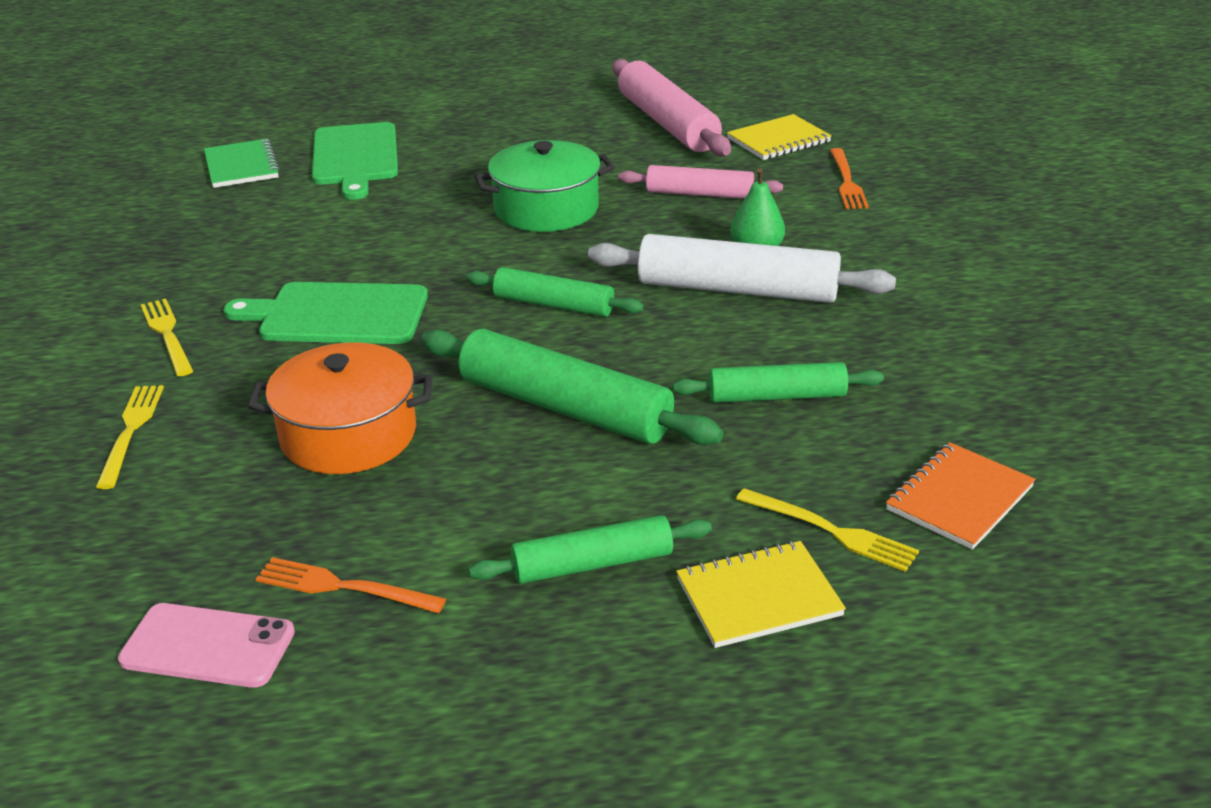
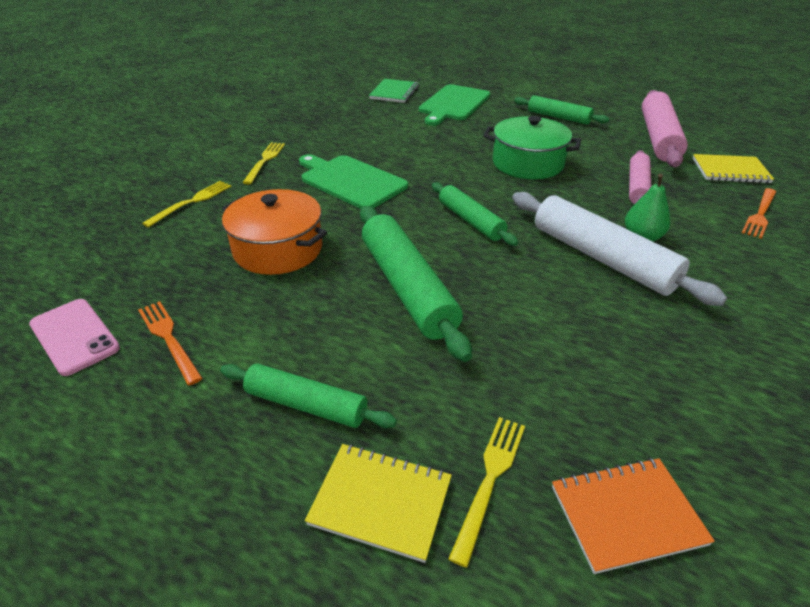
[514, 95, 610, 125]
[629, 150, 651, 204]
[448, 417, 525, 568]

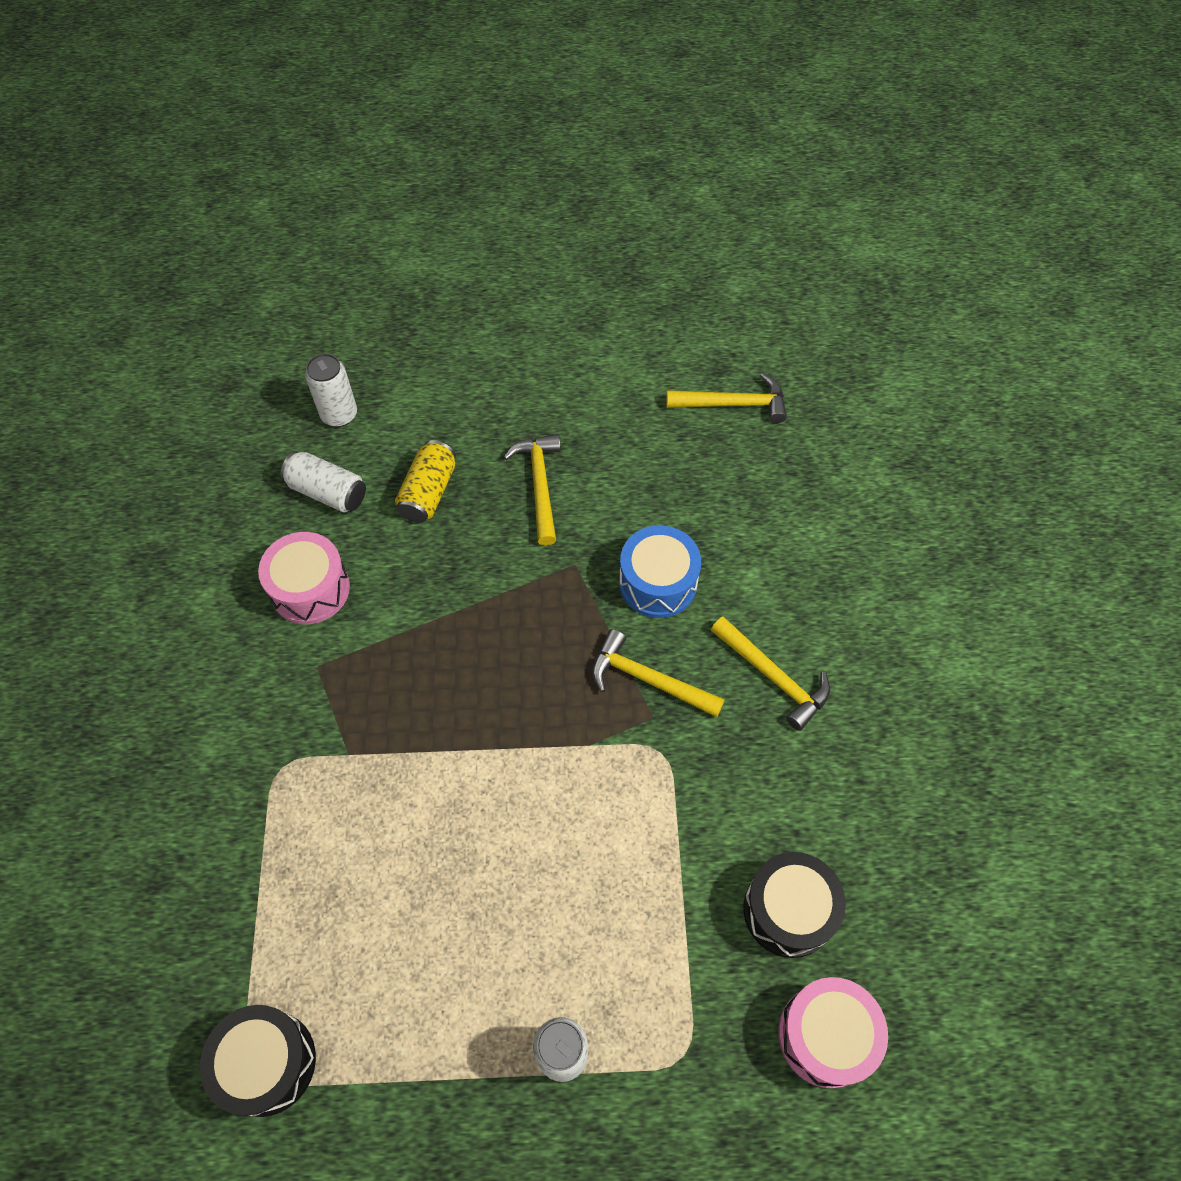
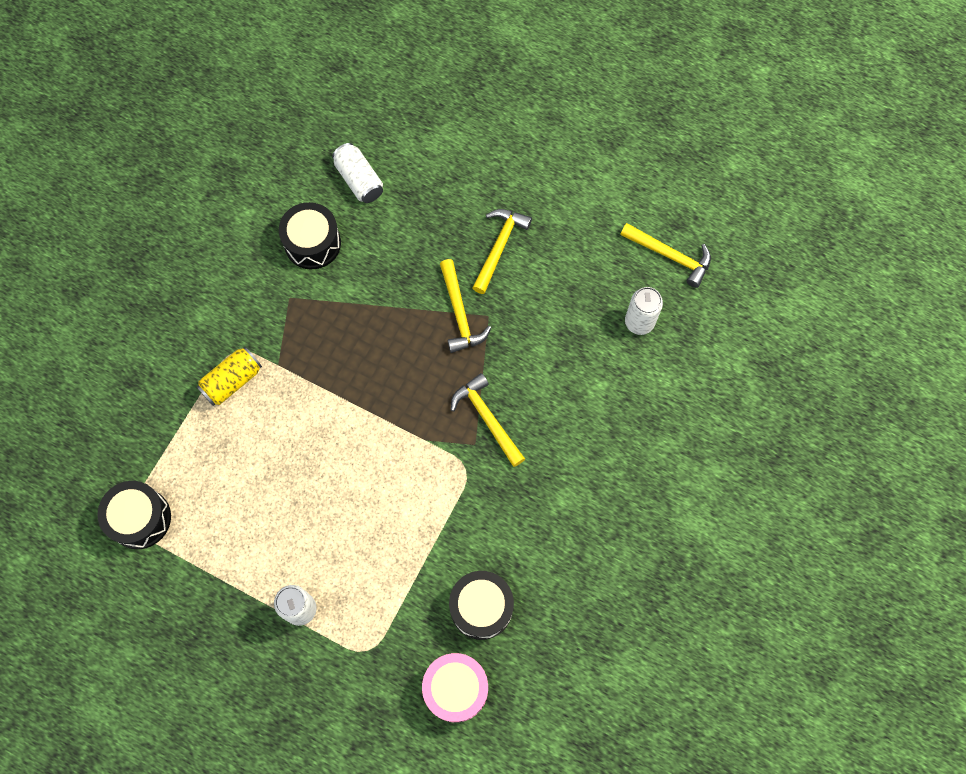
[619, 525, 701, 618] (first image)
[625, 287, 663, 335]
[197, 347, 262, 406]
[440, 259, 491, 353]
[279, 202, 341, 270]

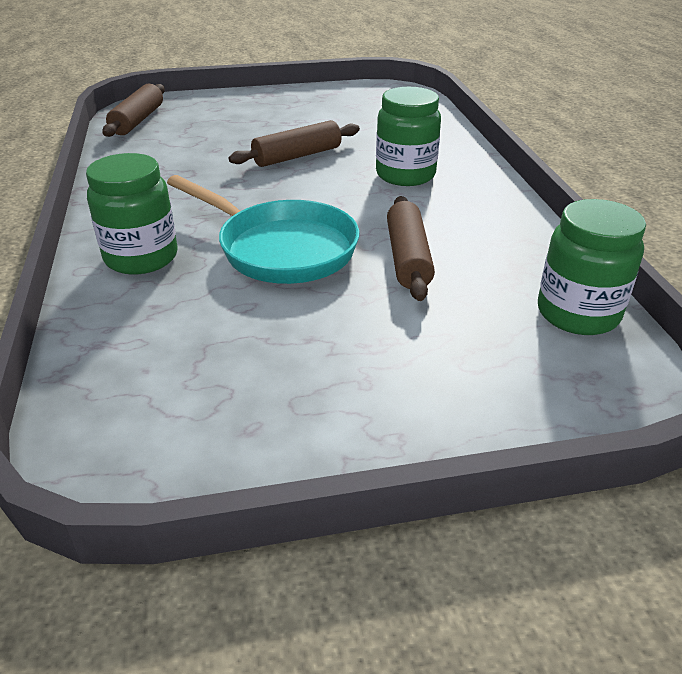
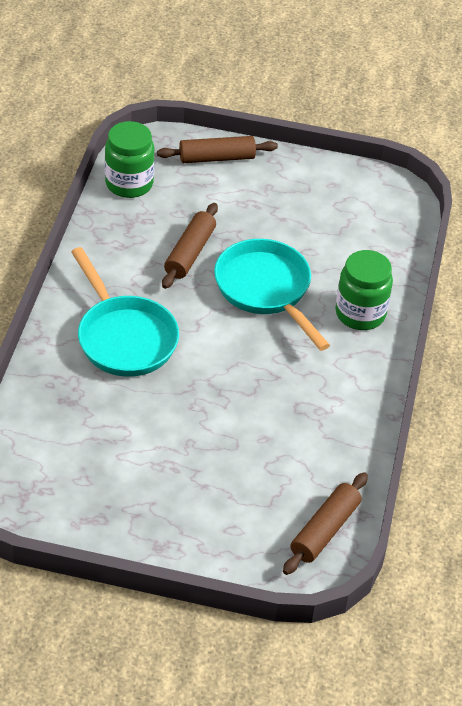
[157, 136, 278, 163]
[71, 247, 179, 377]

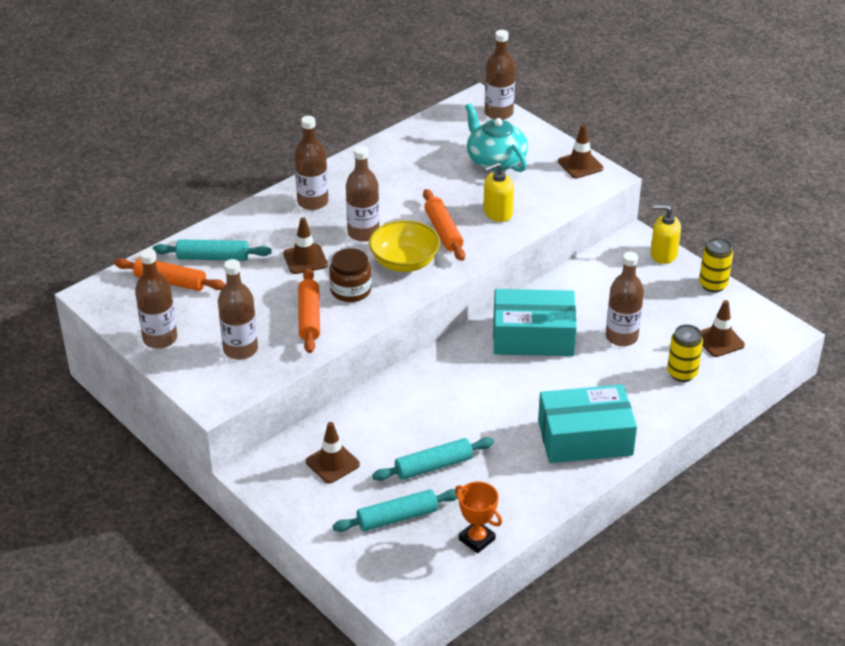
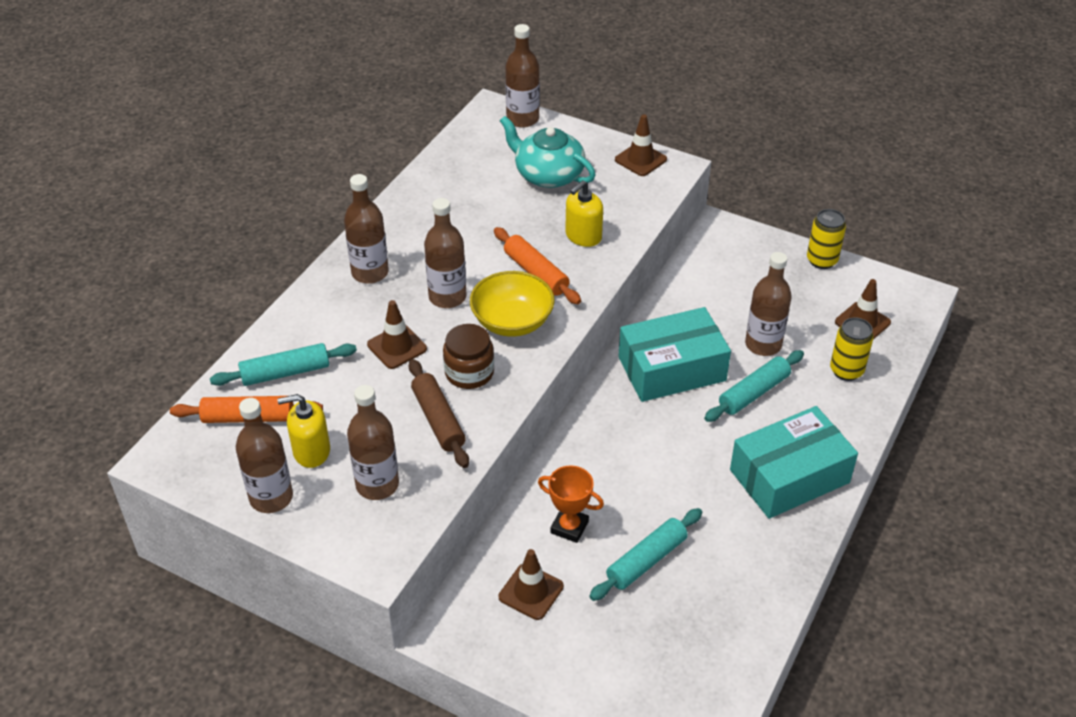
[704, 350, 804, 422]
[538, 465, 604, 543]
[277, 394, 330, 468]
[409, 359, 469, 468]

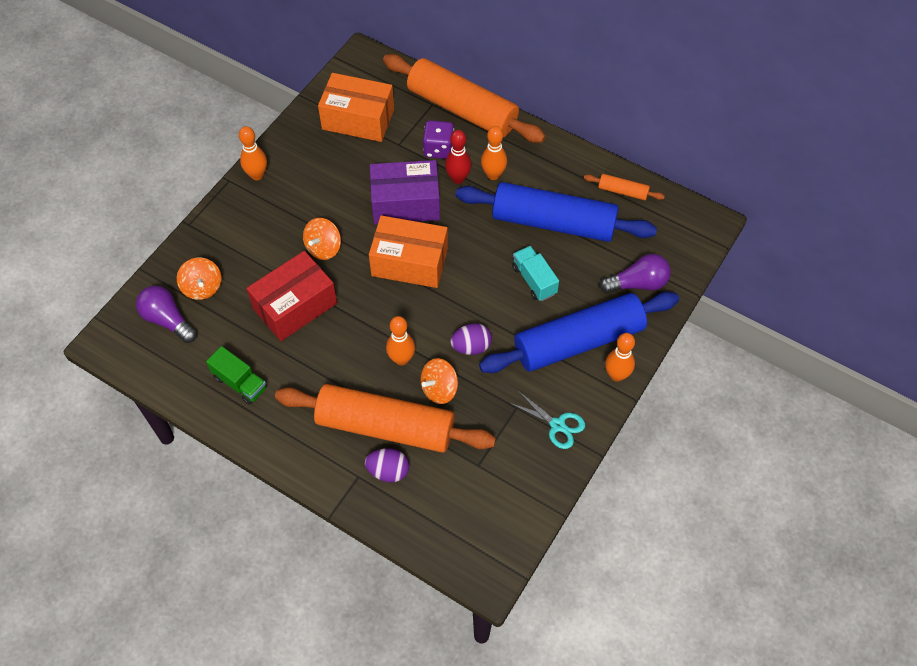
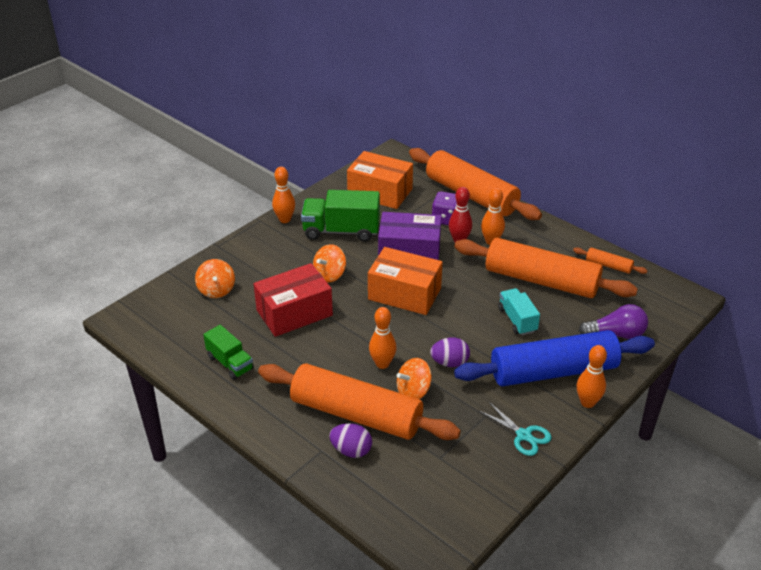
[136, 286, 197, 343] (first image)
[301, 190, 380, 242]
[454, 238, 638, 298]

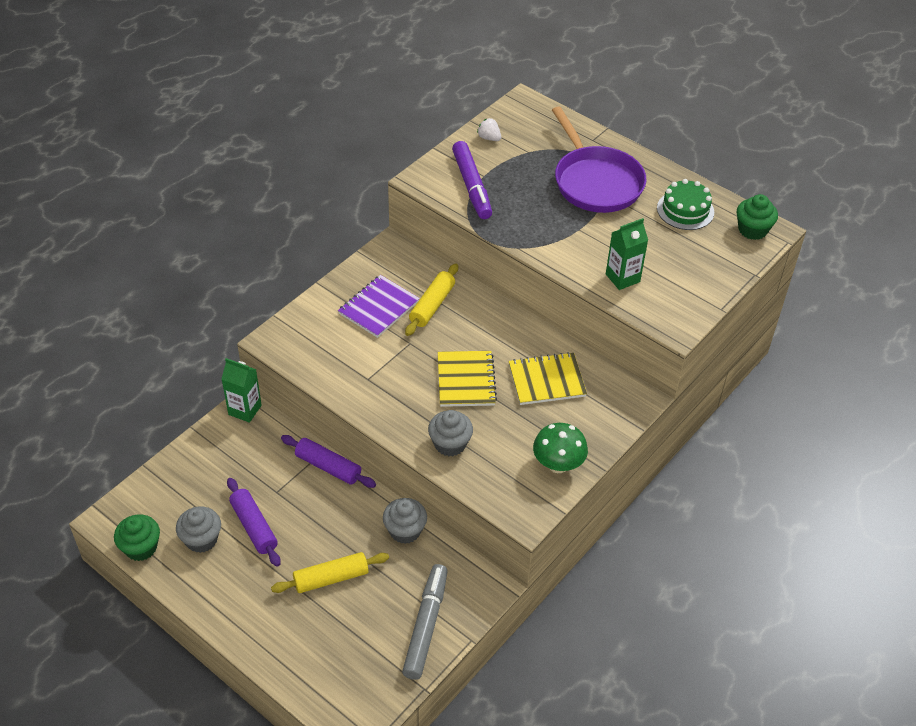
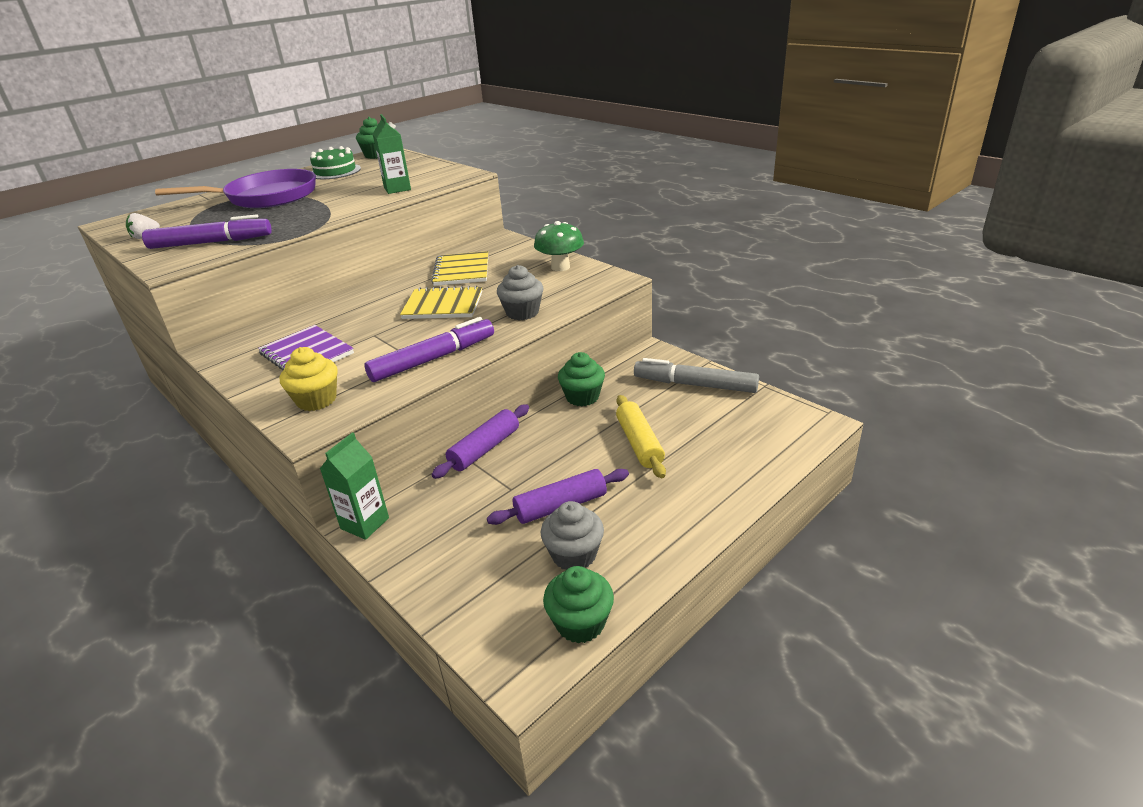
[405, 264, 458, 336] (first image)
[280, 347, 338, 411]
[365, 317, 494, 382]
[558, 352, 605, 407]

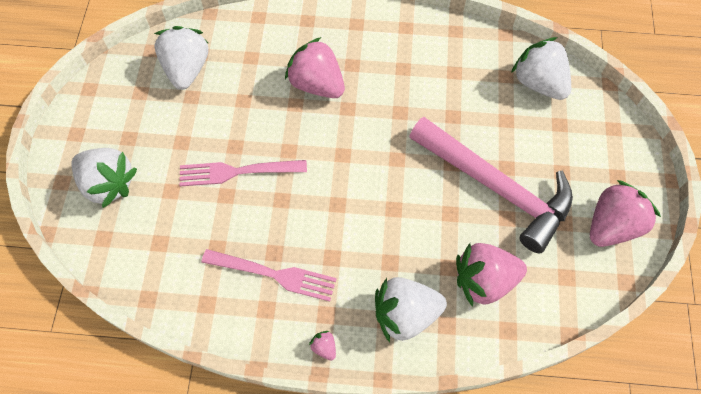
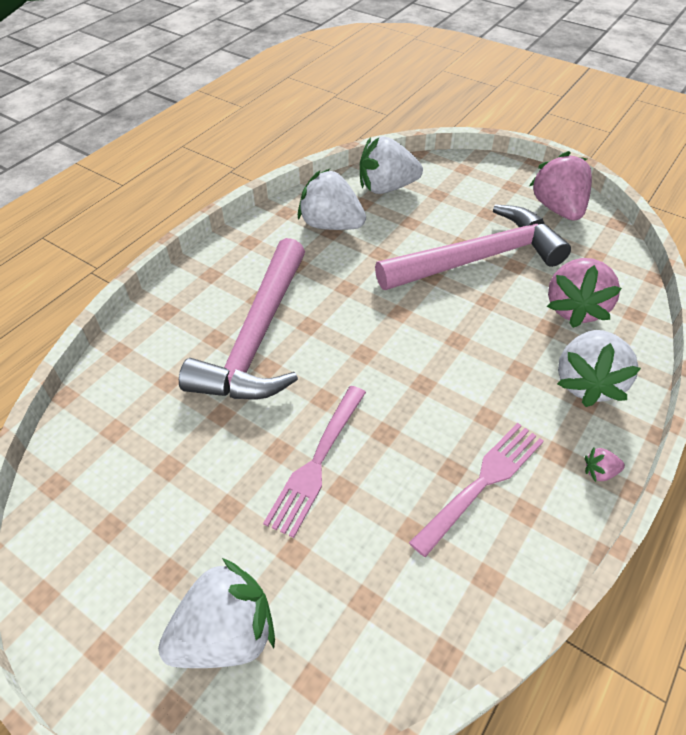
[298, 169, 366, 230]
[179, 238, 305, 399]

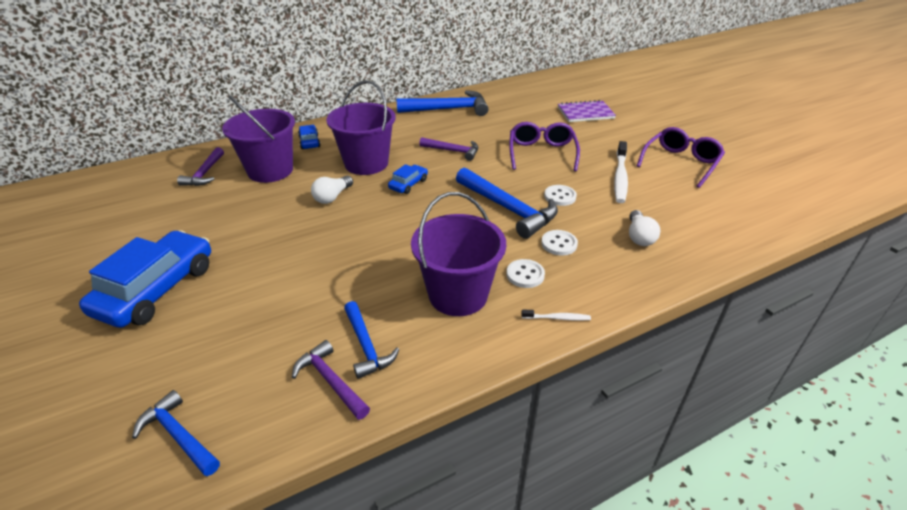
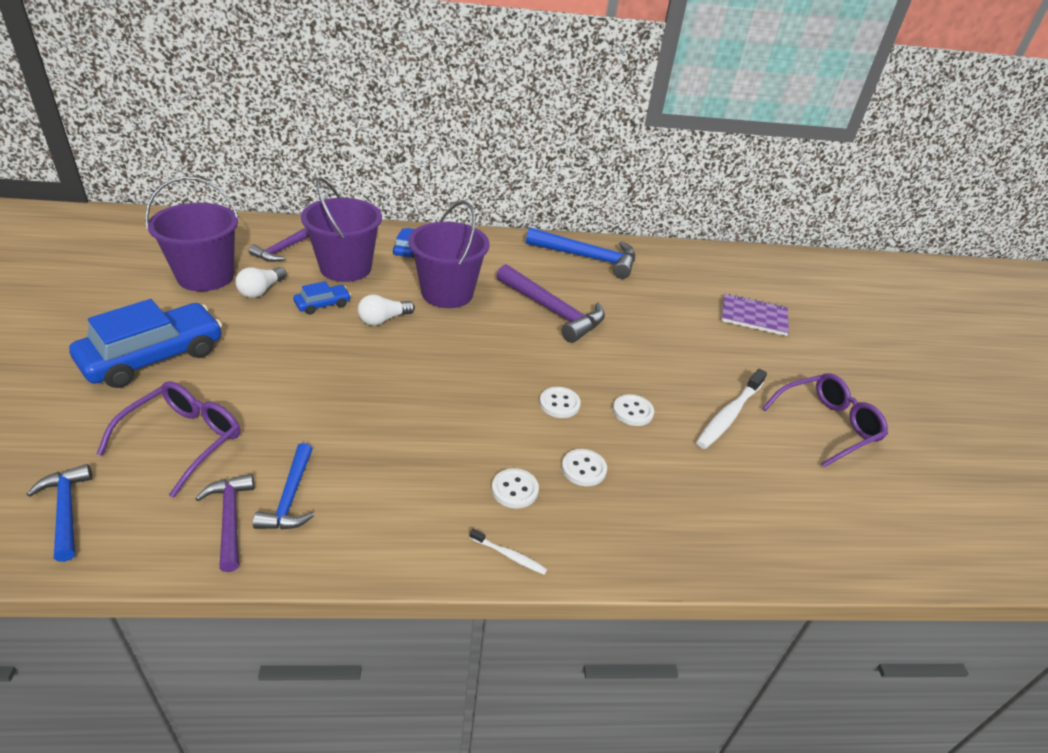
[293, 281, 351, 315]
[145, 176, 239, 291]
[97, 381, 240, 498]
[235, 267, 287, 298]
[539, 387, 581, 418]
[497, 264, 605, 343]

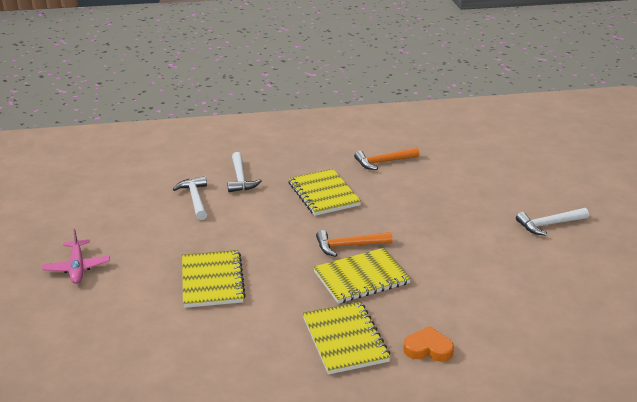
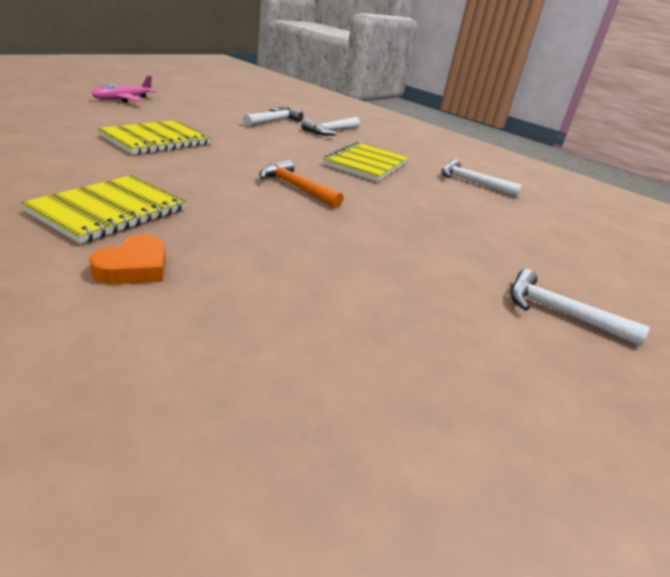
[313, 248, 411, 304] (first image)
[442, 159, 522, 197]
[90, 234, 166, 285]

